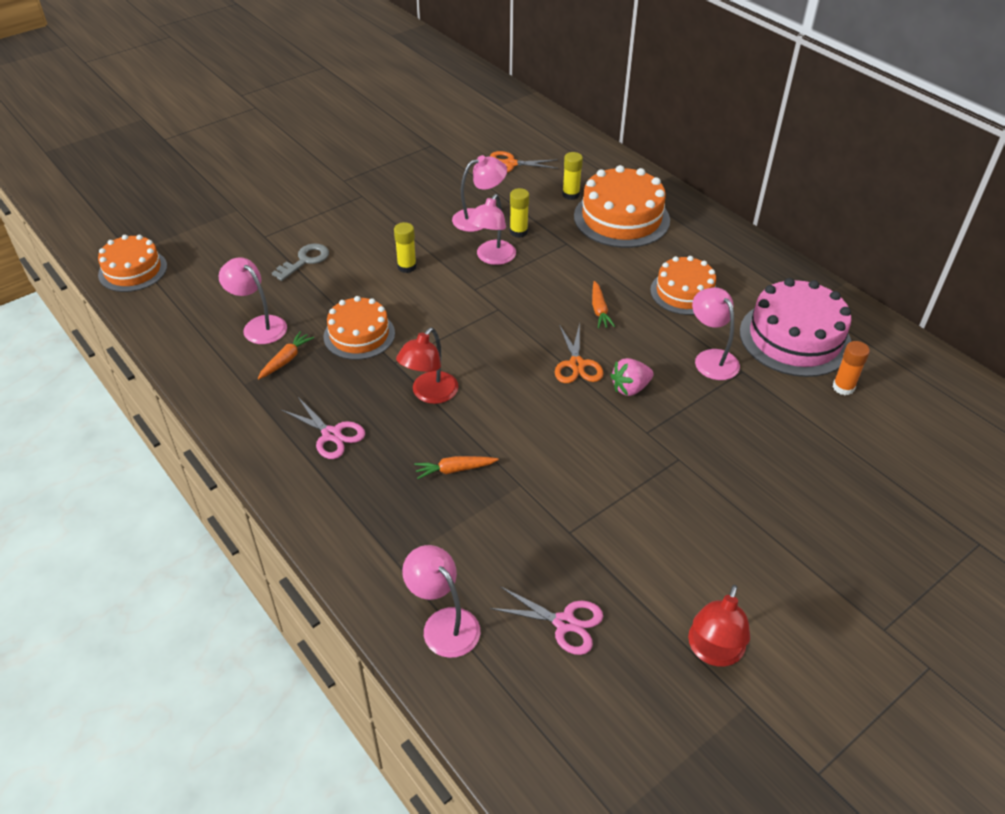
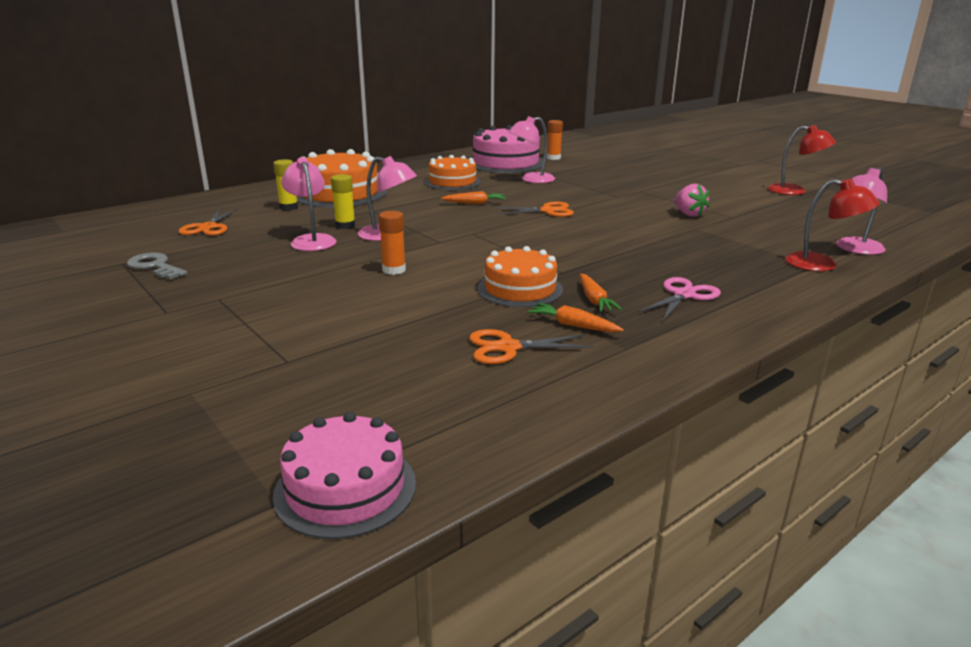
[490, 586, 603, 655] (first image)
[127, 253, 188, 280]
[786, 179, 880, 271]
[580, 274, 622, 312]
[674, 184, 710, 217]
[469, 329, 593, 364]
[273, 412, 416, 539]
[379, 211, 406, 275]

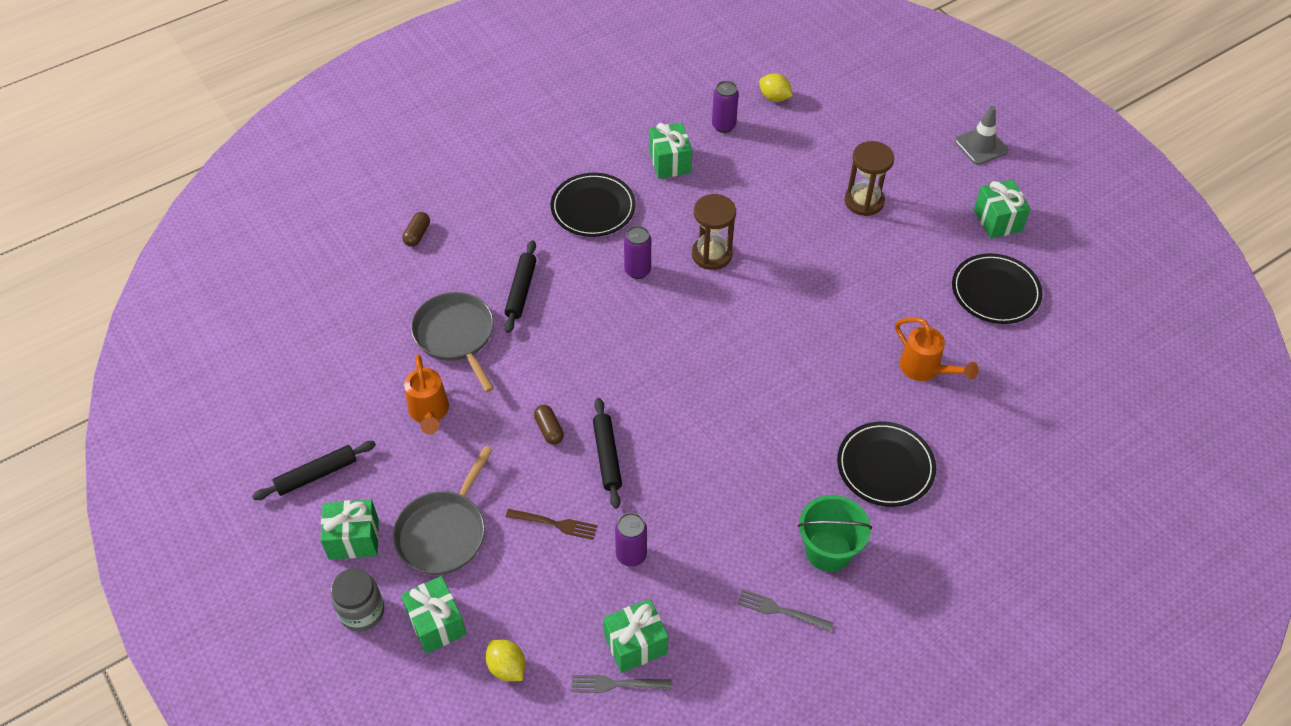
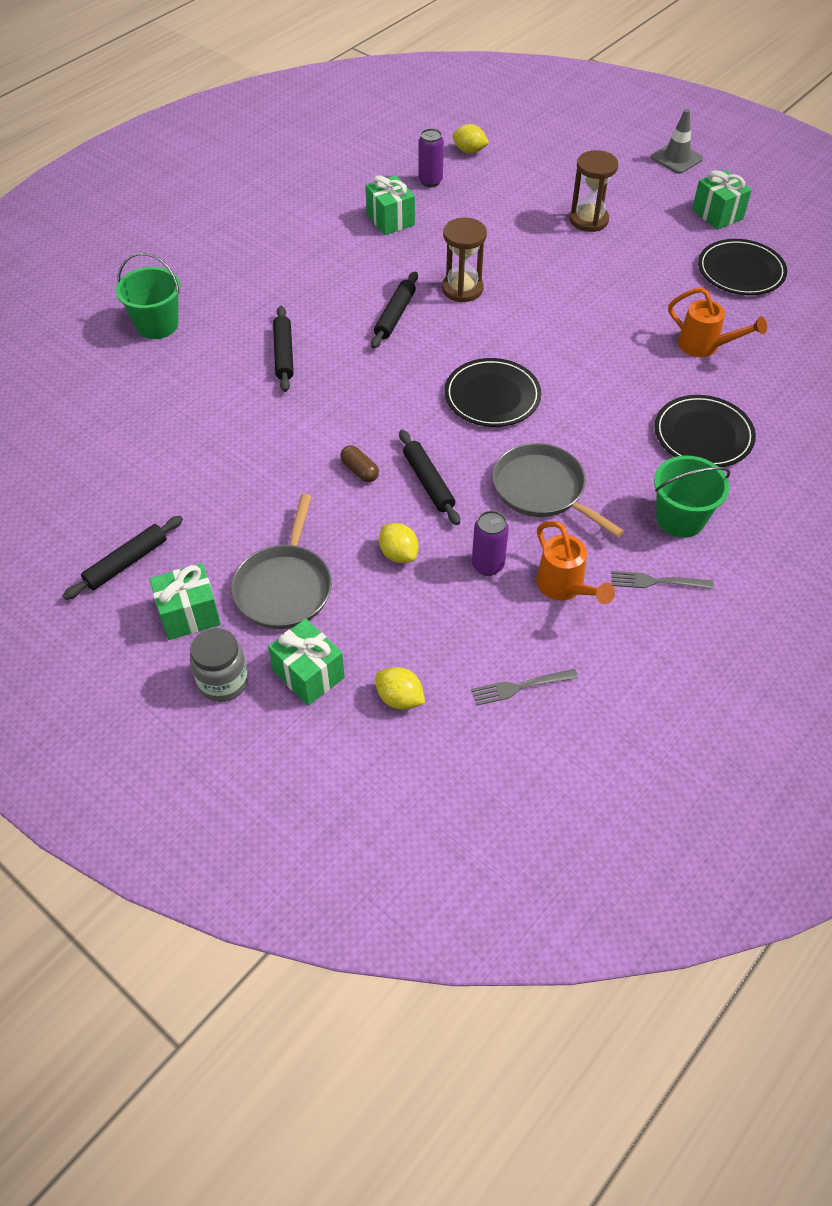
[603, 599, 668, 673] (first image)
[536, 521, 615, 604]
[492, 443, 624, 537]
[444, 358, 541, 427]
[116, 253, 180, 339]
[379, 523, 418, 563]
[371, 272, 418, 348]

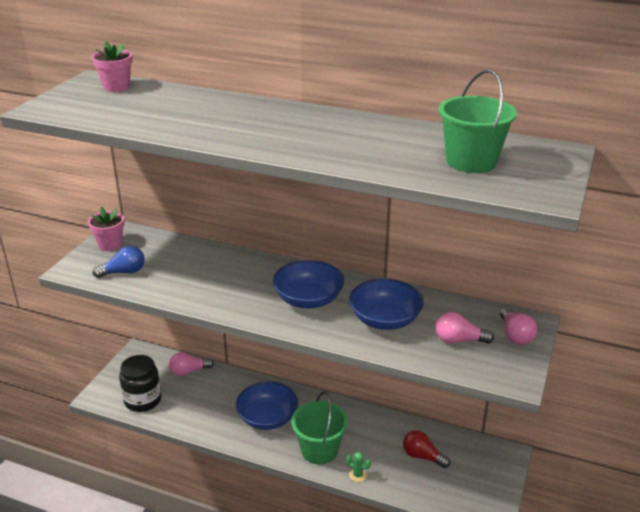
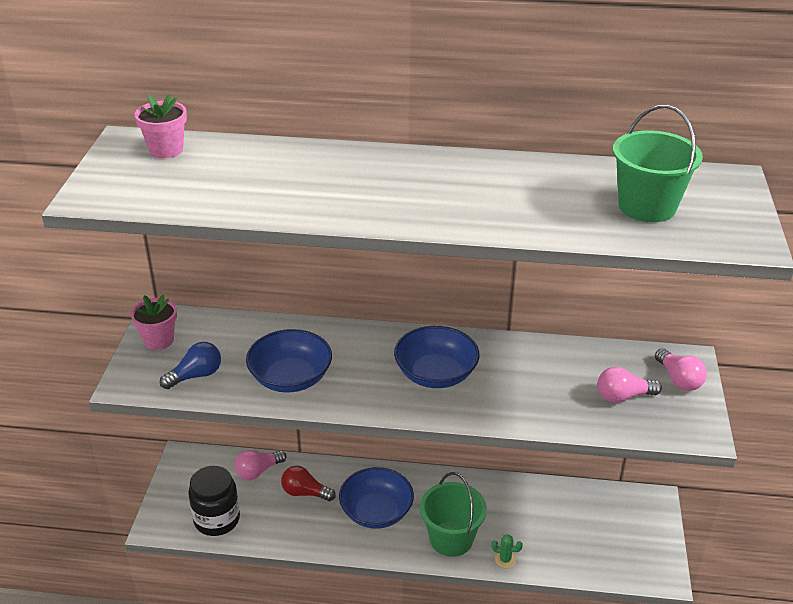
[246, 329, 332, 393]
[281, 466, 336, 501]

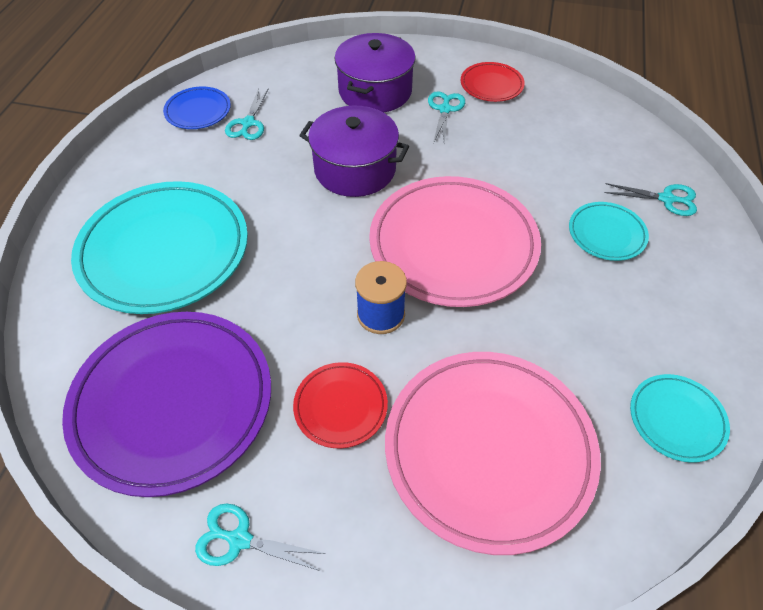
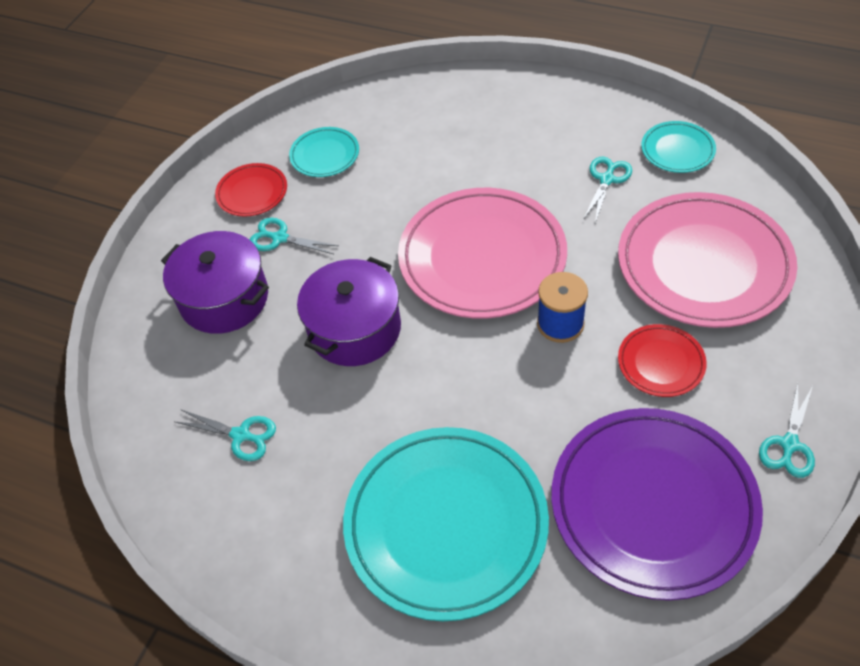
[163, 86, 231, 129] (first image)
[289, 127, 359, 177]
[583, 157, 632, 223]

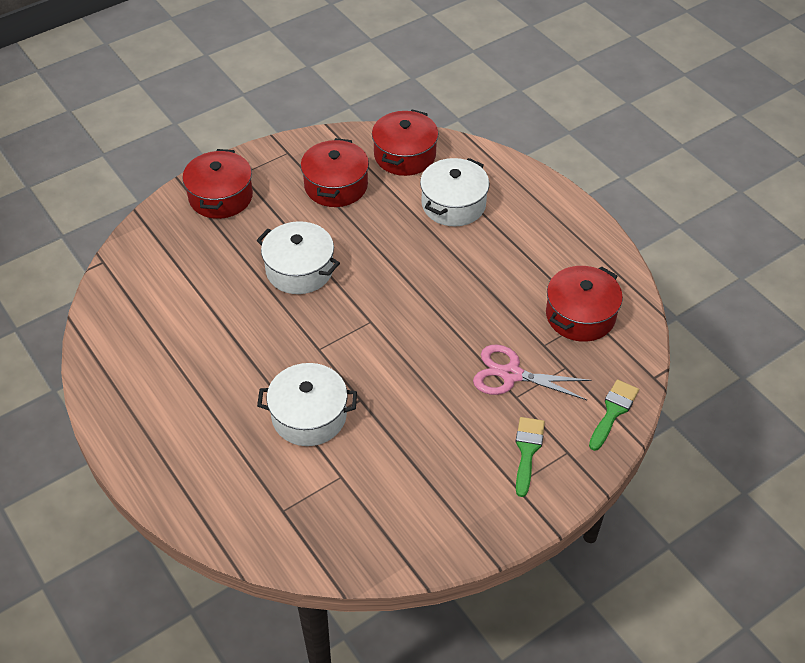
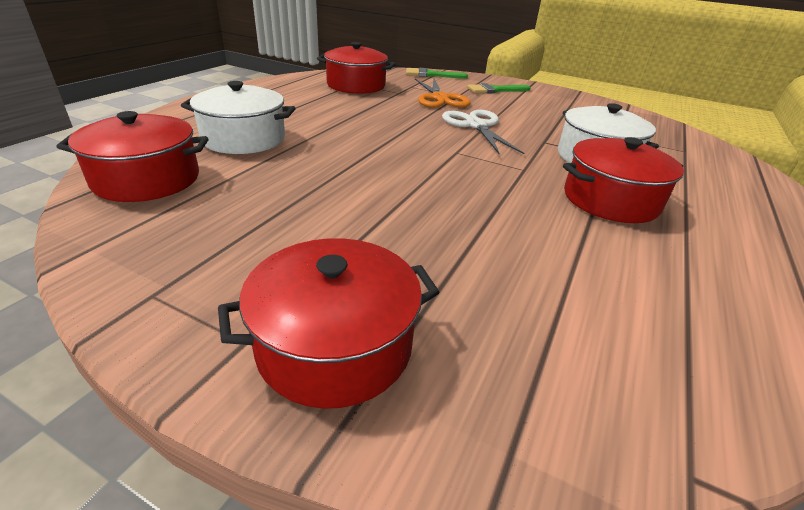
[257, 221, 340, 294] (first image)
[442, 110, 524, 154]
[563, 137, 684, 223]
[415, 79, 471, 108]

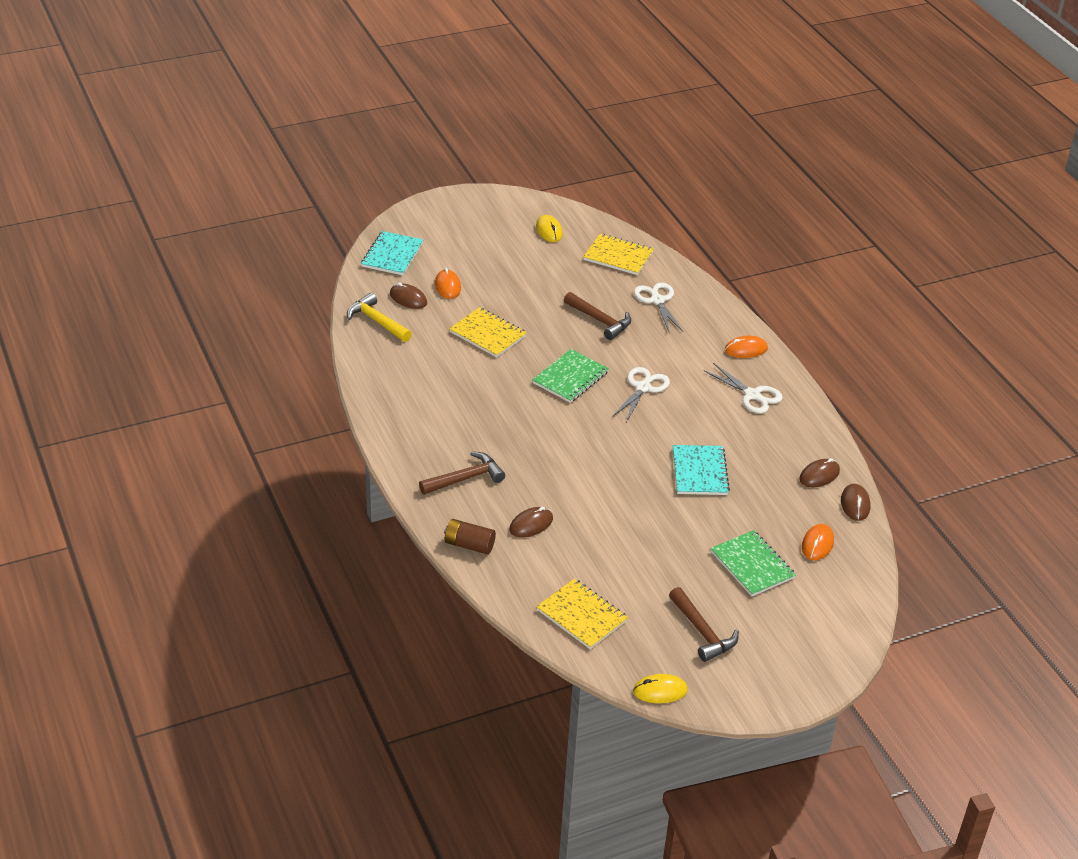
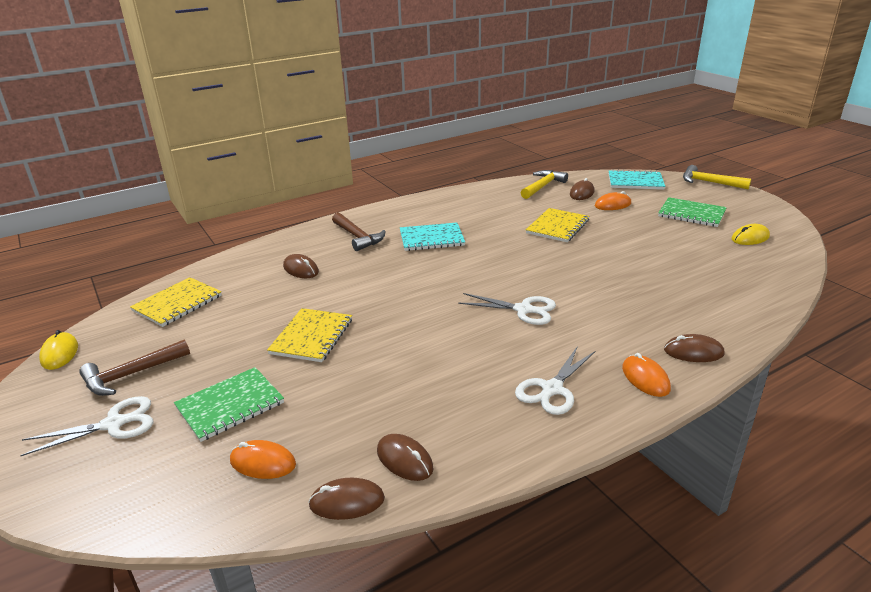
[444, 519, 496, 554] (first image)
[564, 292, 631, 340] (first image)
[664, 334, 725, 362]
[683, 165, 751, 189]
[658, 197, 727, 227]
[267, 308, 352, 362]
[20, 396, 153, 456]
[400, 222, 465, 251]

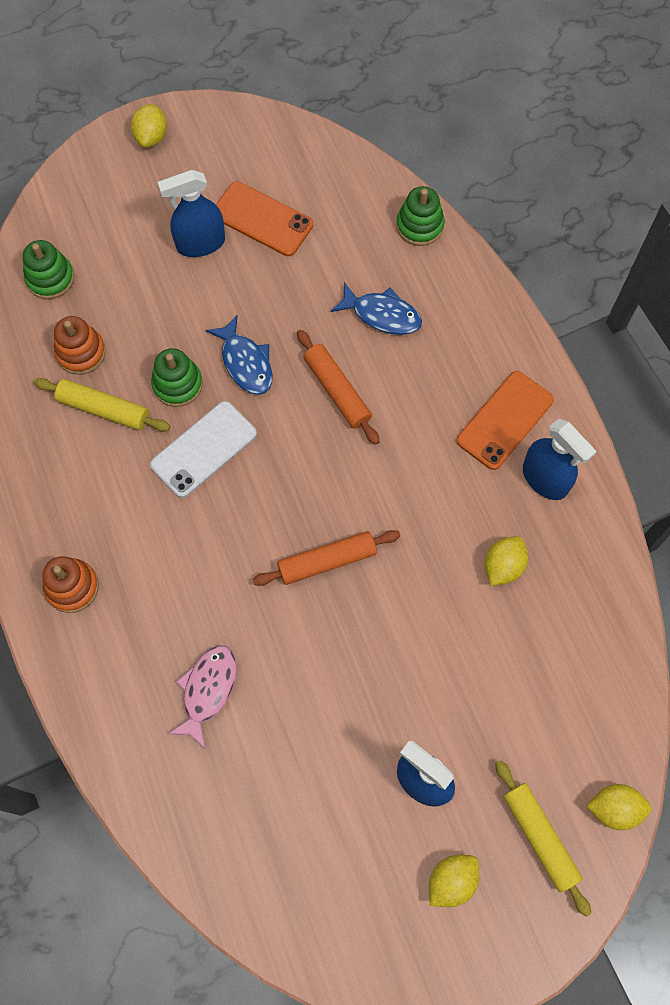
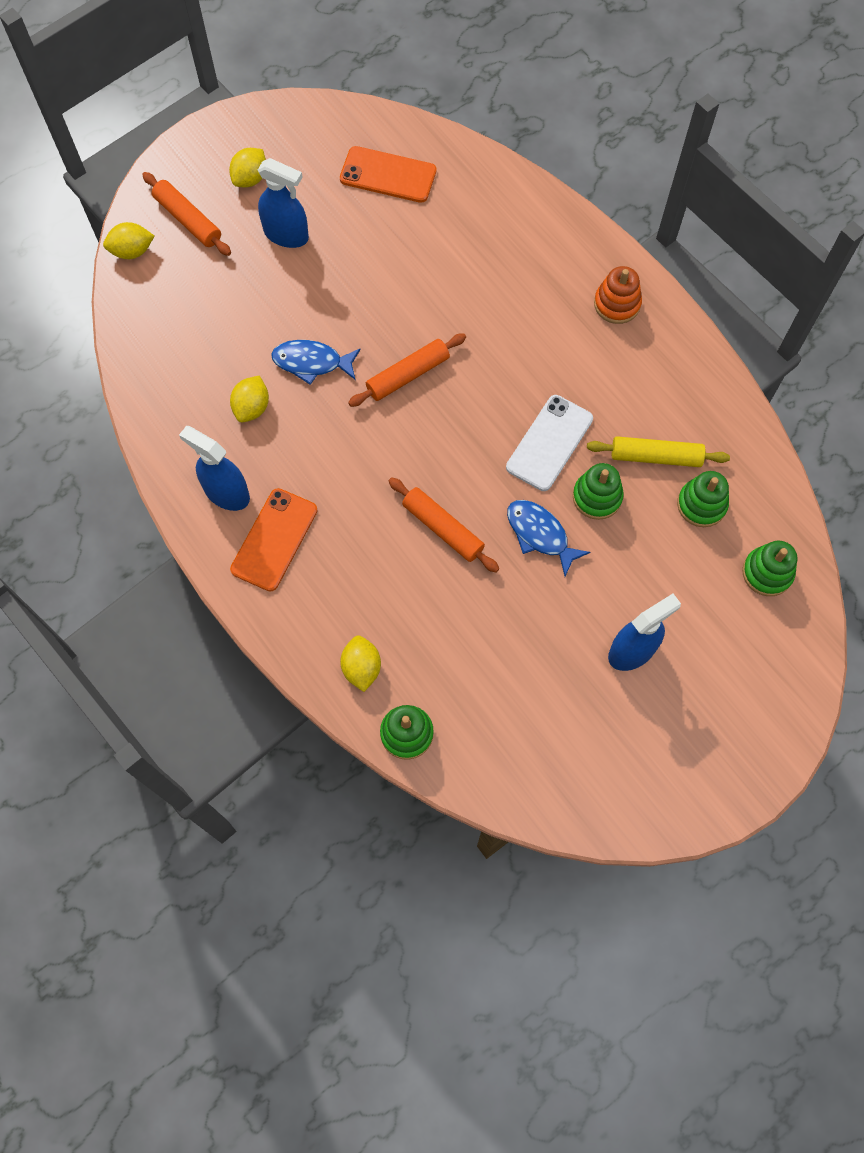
[168, 645, 237, 749] (first image)
[340, 635, 381, 692]
[340, 146, 436, 203]
[271, 340, 361, 385]
[677, 471, 729, 527]
[142, 172, 231, 256]

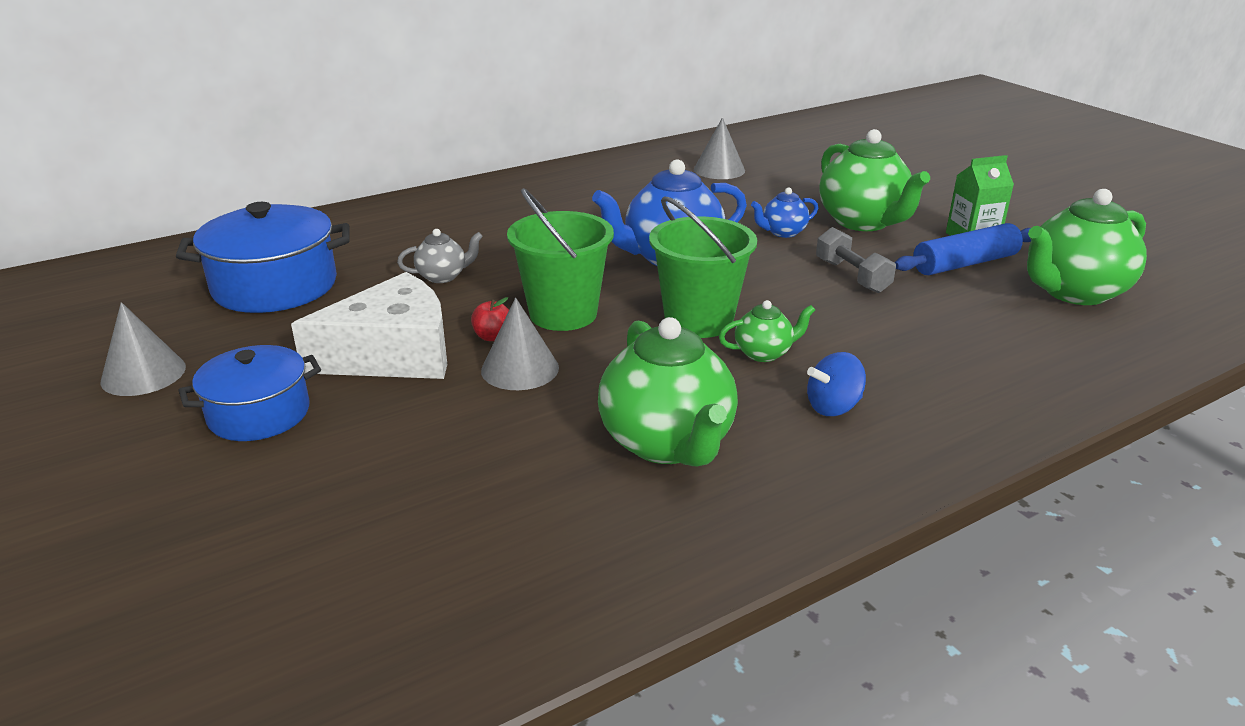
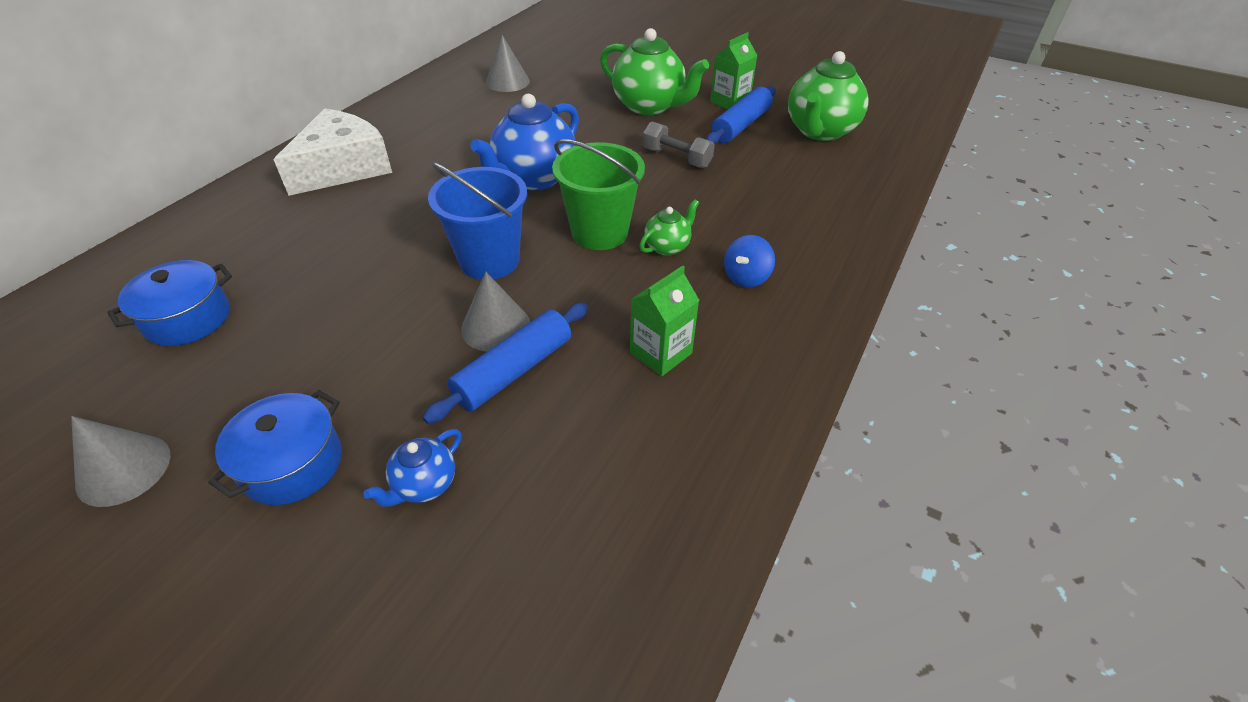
[397, 229, 483, 283] (first image)
[471, 297, 509, 341] (first image)
[422, 303, 588, 424]
[273, 109, 392, 196]
[363, 429, 462, 507]
[630, 266, 699, 376]
[428, 162, 527, 280]
[107, 260, 232, 346]

